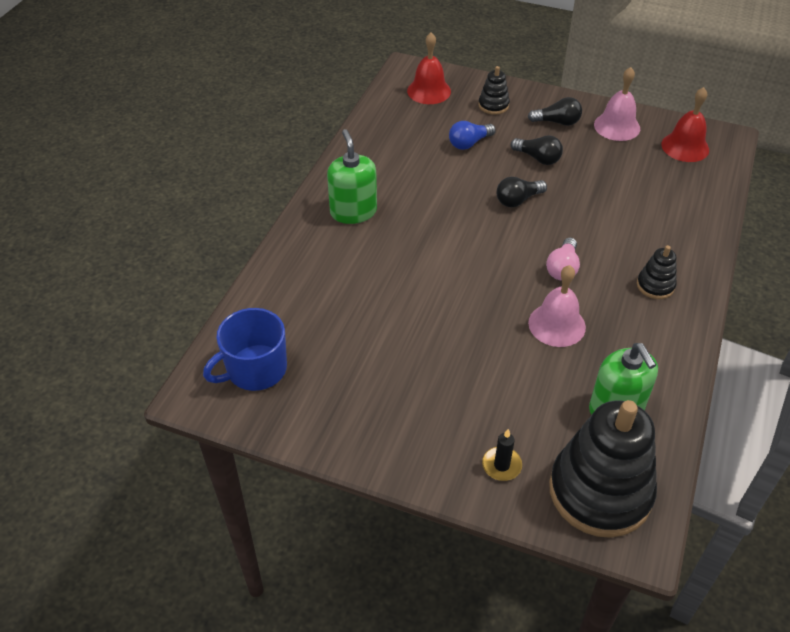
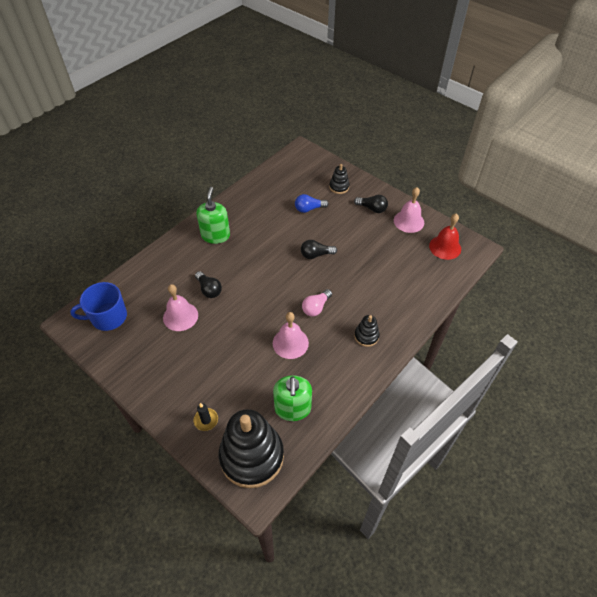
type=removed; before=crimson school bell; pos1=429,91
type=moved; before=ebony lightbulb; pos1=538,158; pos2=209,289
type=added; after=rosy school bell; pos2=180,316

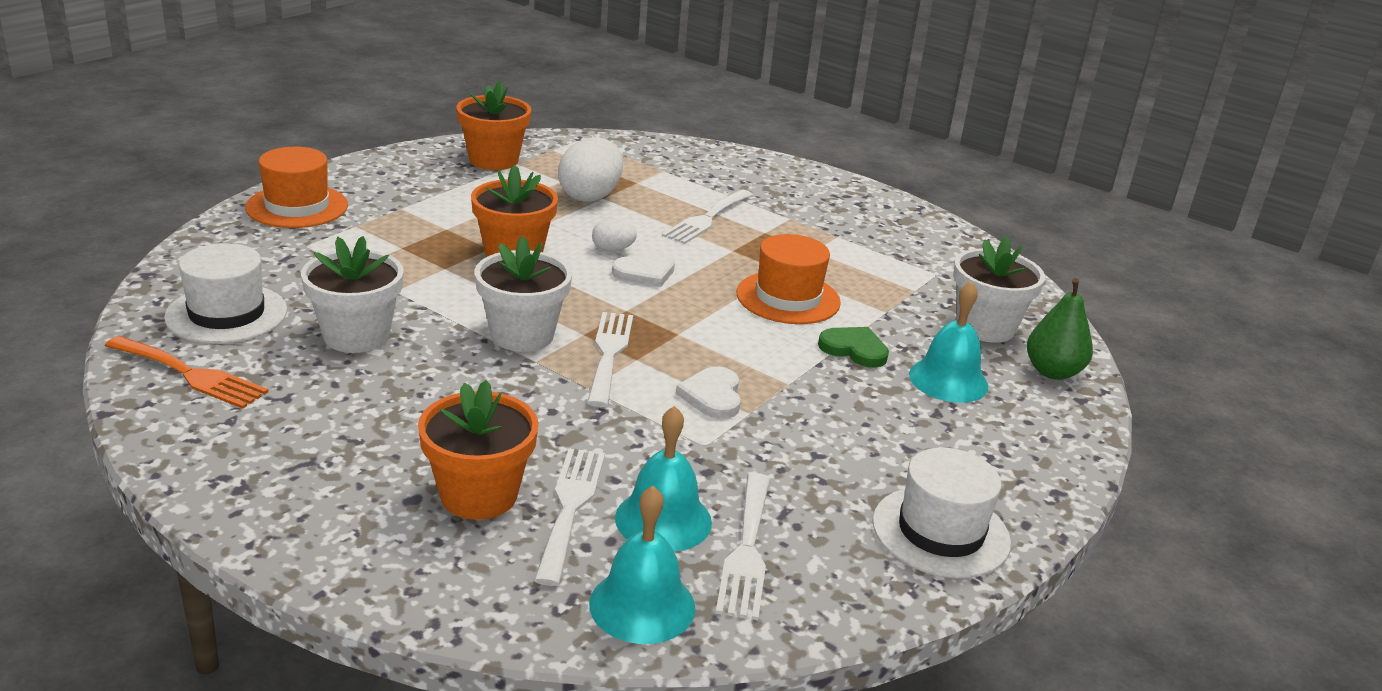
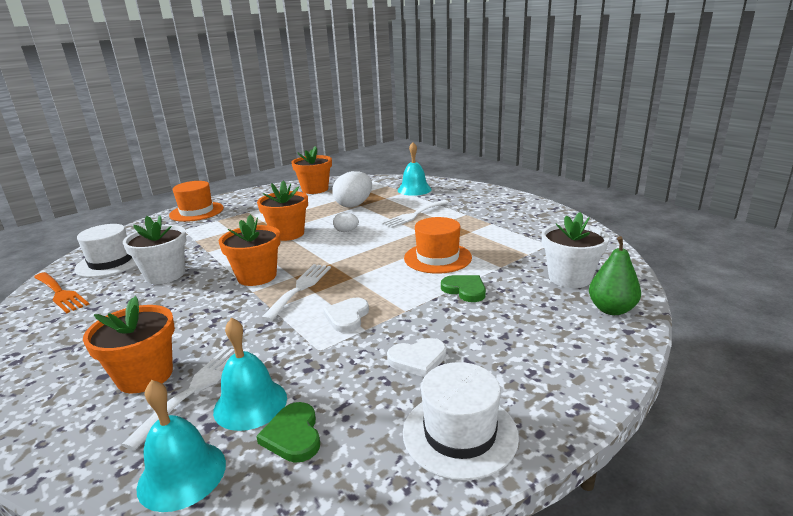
type=recoloured; before=white potted plant; after=orange potted plant; pos1=522,335; pos2=257,276
type=moved; before=white heart; pos1=645,273; pos2=418,359
type=moved; before=turquoise school bell; pos1=948,380; pos2=414,189
type=replaced; before=white fork; after=green heart; pos1=747,551; pos2=293,435

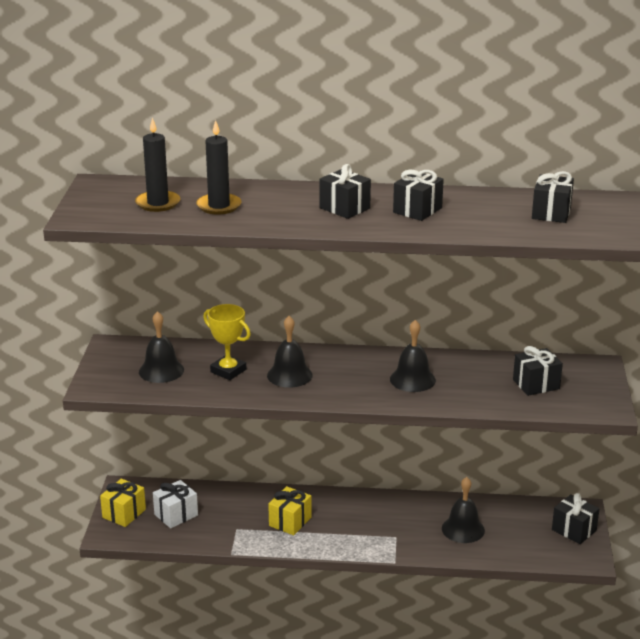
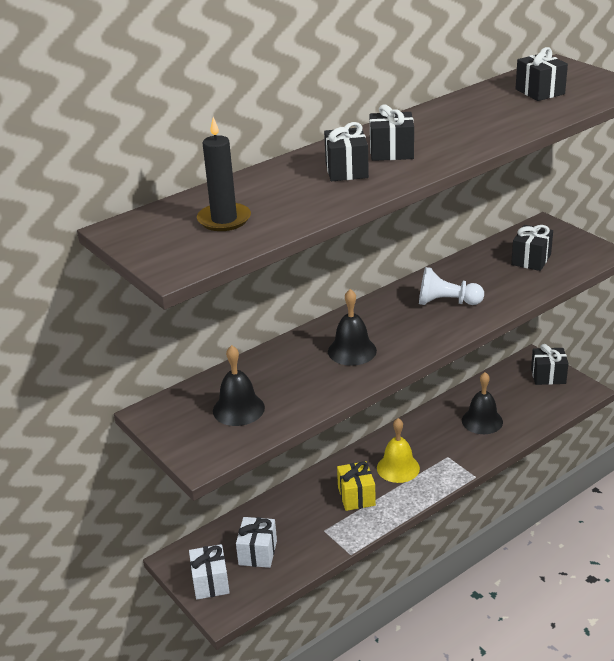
type=removed; before=ebony wax candle; pos1=219,206
type=moved; before=ebony gift; pos1=417,210; pos2=346,170
type=removed; before=golden prize cup; pos1=228,371
type=replaced; before=ebony school bell; after=white pawn; pos1=412,379; pos2=446,302
type=recoloured; before=golden gift; after=white gift; pos1=124,513; pos2=210,582
type=added; after=golden school bell; pos2=398,468

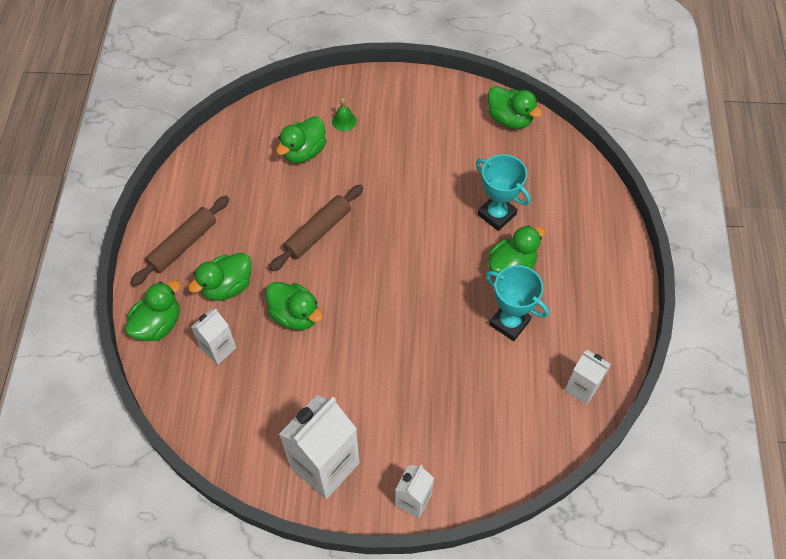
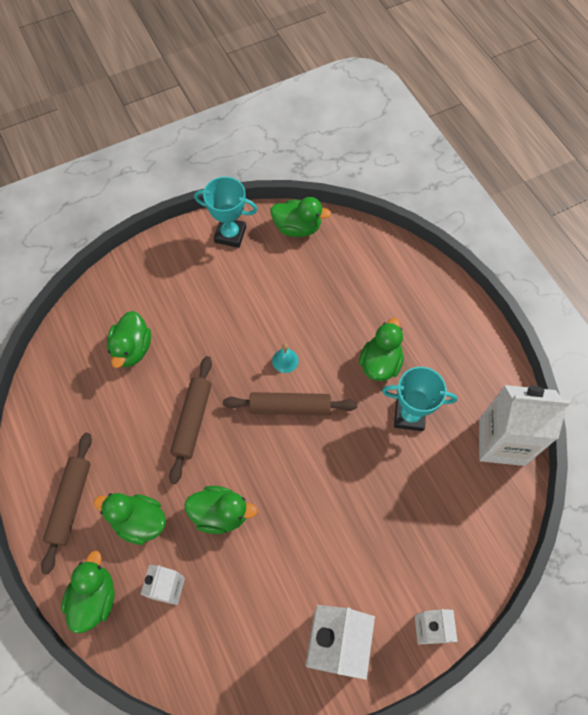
type=removed; before=green school bell; pos1=344,121
type=moved; before=turquoise prize cup; pos1=496,214; pos2=230,235
type=turned; before=green duck; pos1=227,286; pos2=139,521; turn=90
type=resized; before=white milk carton; pos1=582,388; pos2=501,442; scale=1.83
type=added; after=turquoise school bell; pos2=285,360
type=added; after=dark brown dough roller; pos2=290,407

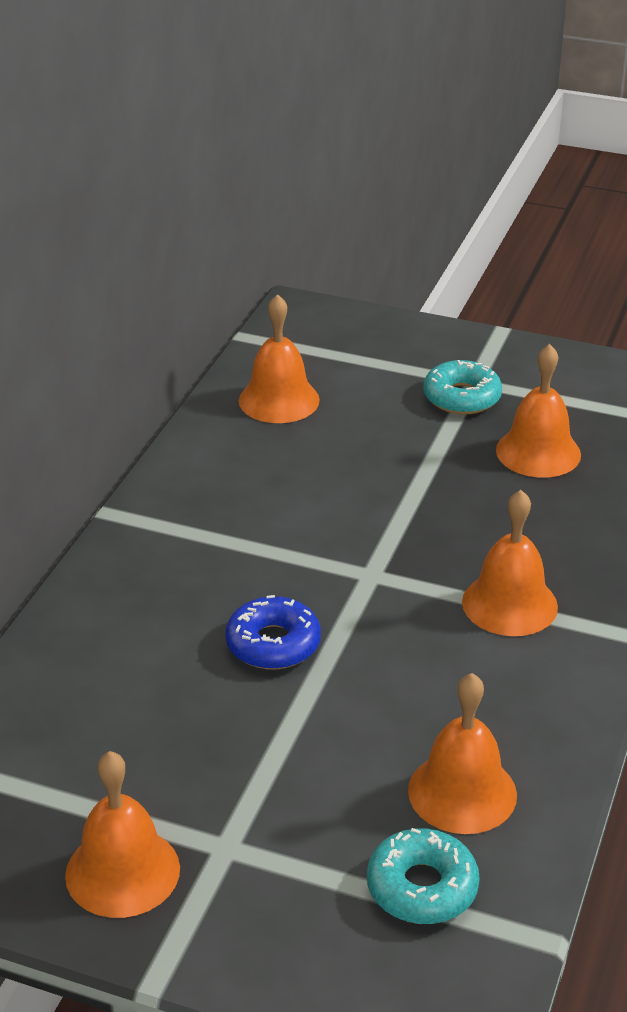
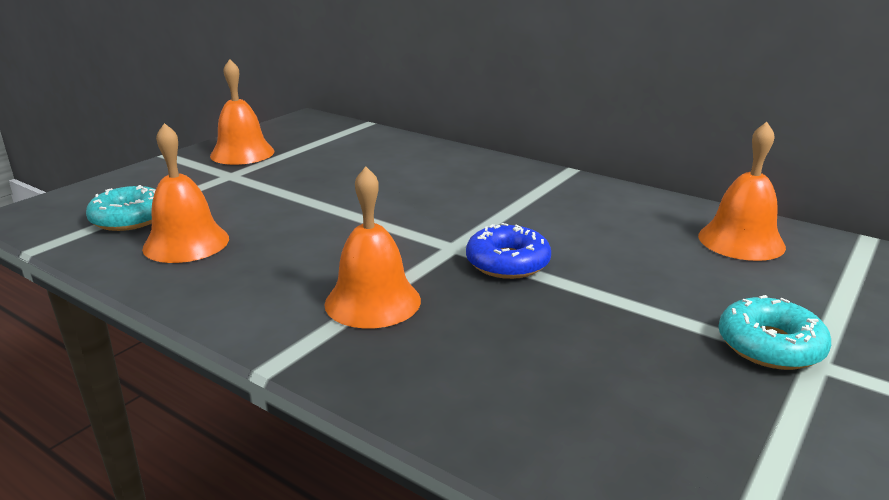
type=removed; before=orange school bell; pos1=538,452
type=moved; before=royal blue donut; pos1=273,644; pos2=507,263

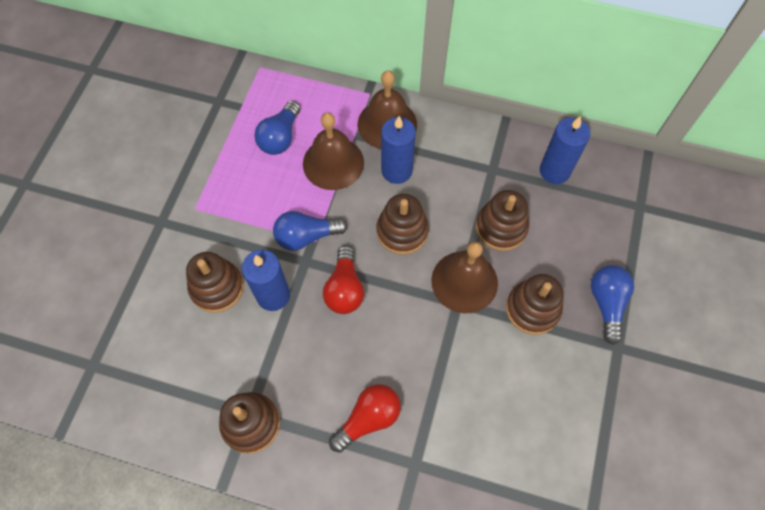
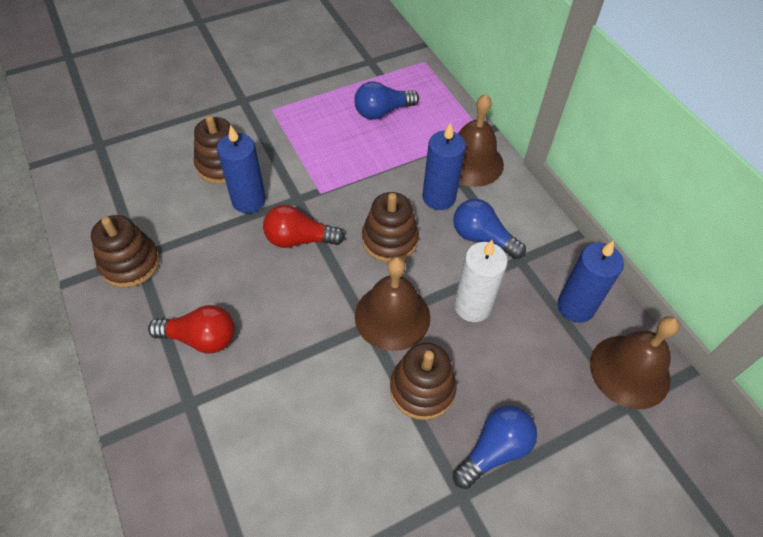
type=moved; before=dark brown school bell; pos1=333,163; pos2=630,371
type=replaced; before=dark brown stacking toy; after=white wax candle; pos1=501,228; pos2=472,306
type=moved; before=royal blue lightbulb; pos1=306,236; pos2=482,238
type=turned; before=crimson lightbulb; pos1=344,288; pos2=299,239; turn=45

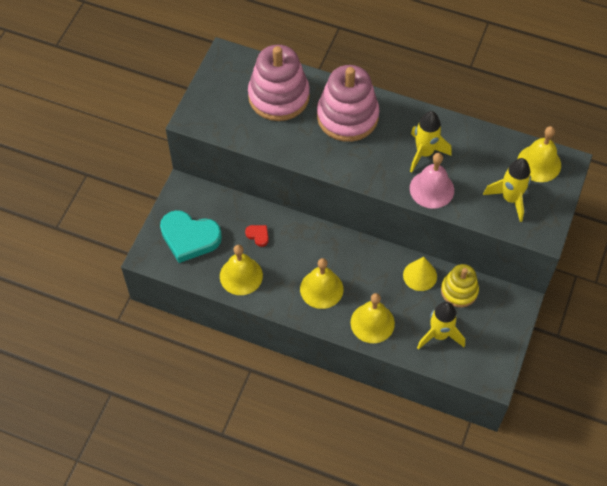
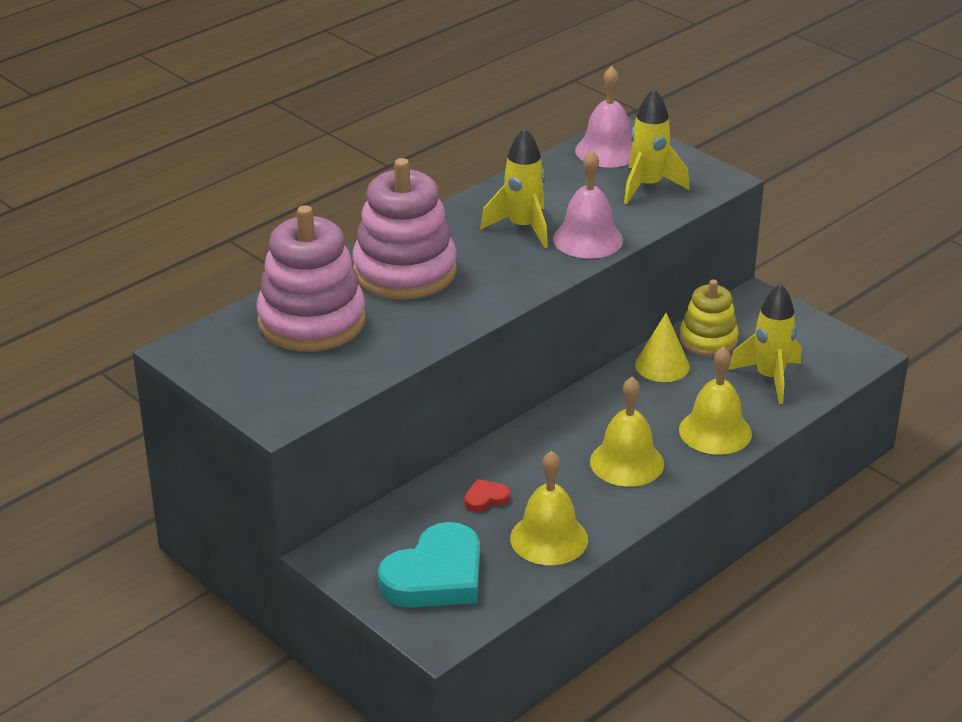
type=recoloured; before=golden school bell; after=rosy school bell; pos1=539,163; pos2=607,151

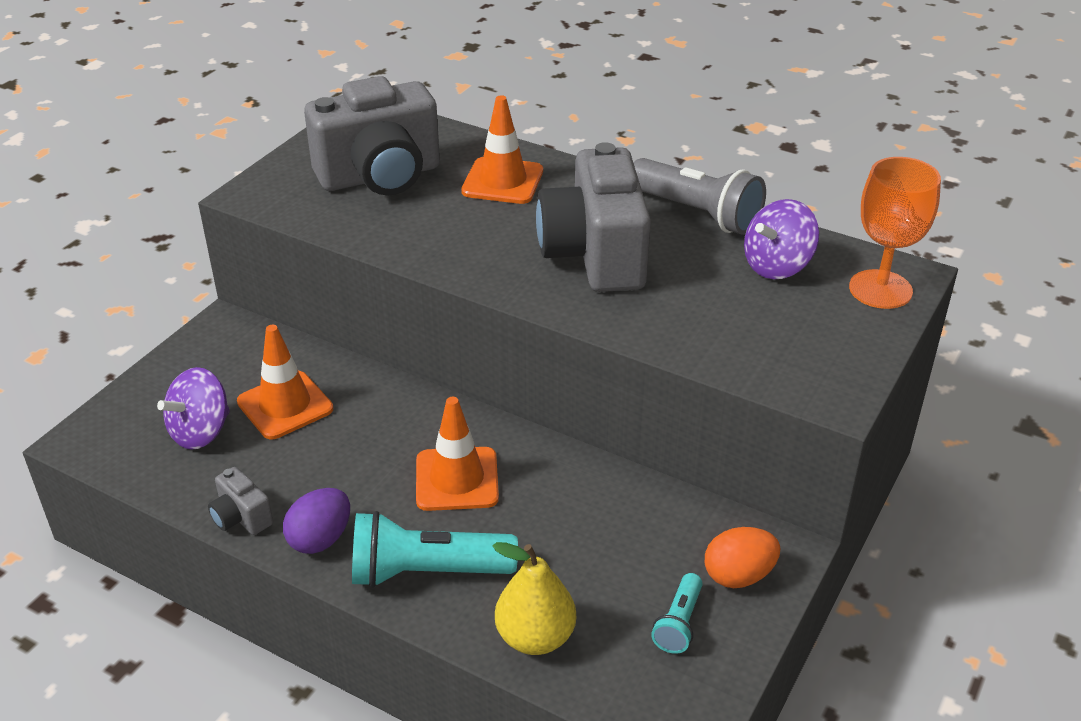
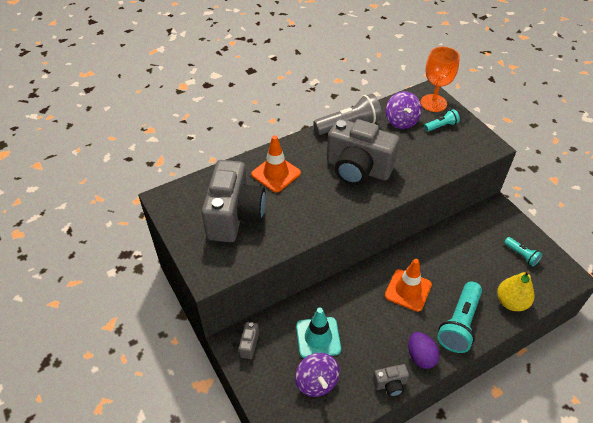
type=recoloured; before=orange road cone; after=turquoise road cone; pos1=285,405; pos2=318,337
type=removed; before=orange egg shape; pos1=738,576
type=added; after=turquoise flashlight; pos2=441,126
type=added; after=ash-grey camera; pos2=246,344

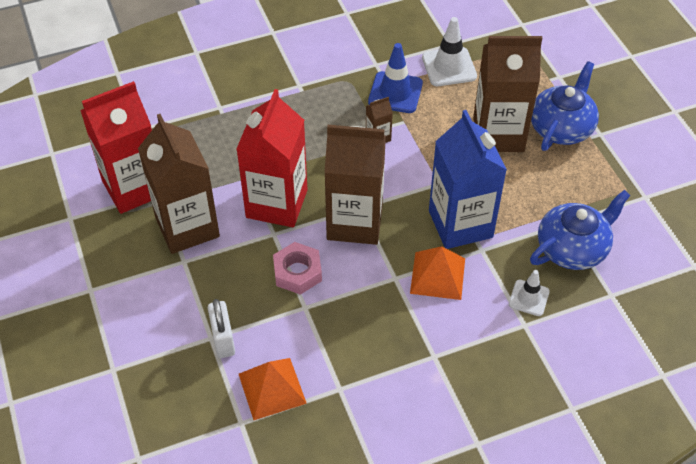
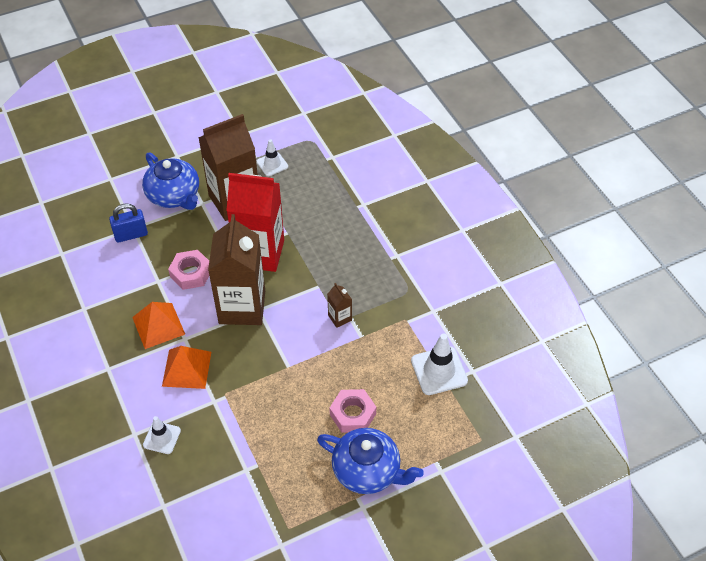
type=replaced; before=dark brown milk carton; after=rosy hex nut; pos1=498,134; pos2=353,414
type=removed; before=royal blue road cone; pos1=395,92
type=replaced; before=crimson milk carton; after=white road cone; pos1=134,187; pos2=272,164
type=removed; before=royal blue milk carton; pos1=460,224
type=moved; before=royal blue china teapot; pos1=573,248; pos2=174,195
type=recoloured; before=white lock; after=royal blue lock; pos1=223,339; pos2=131,235
type=moved; before=orange solid pyramid; pos1=272,388; pos2=158,325

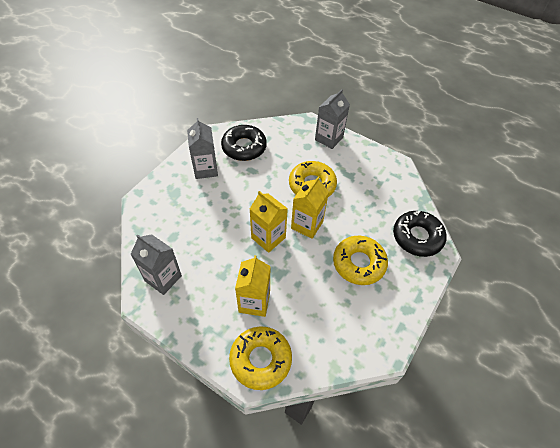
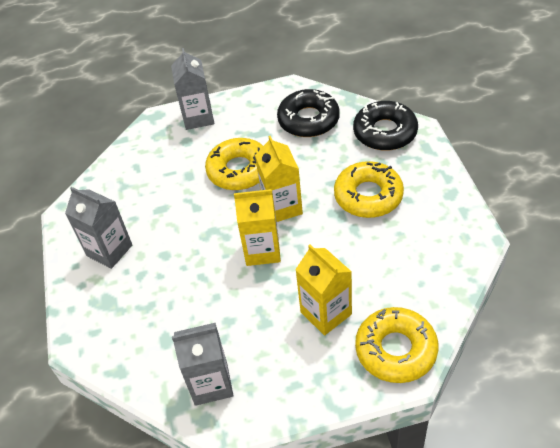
type=moved; before=ebony donut; pos1=244,147; pos2=308,120

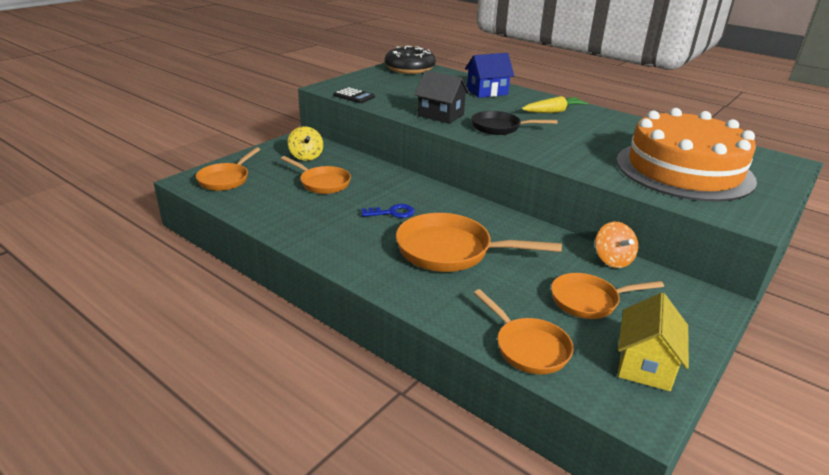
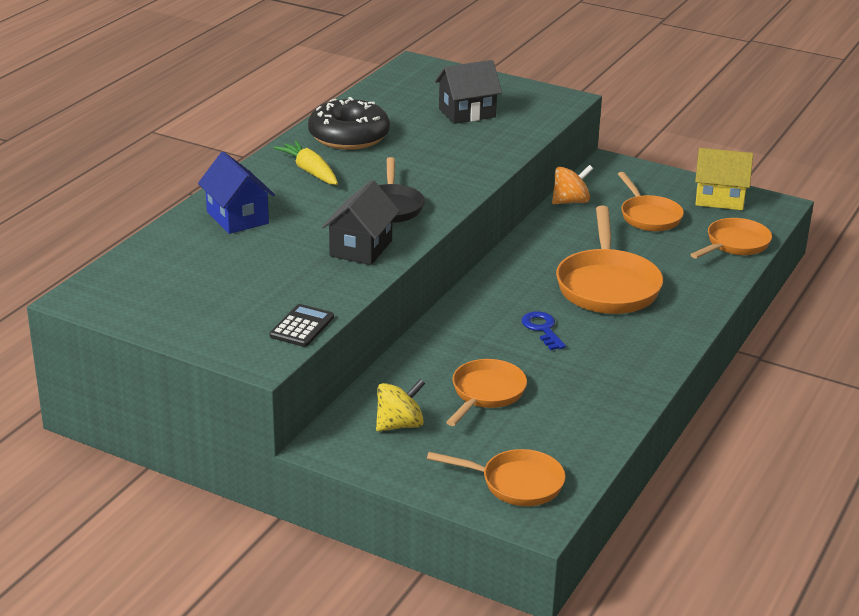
type=moved; before=ebony donut; pos1=409,68; pos2=349,136
type=replaced; before=orange layer cake; after=ebony cottage; pos1=684,170; pos2=467,113

